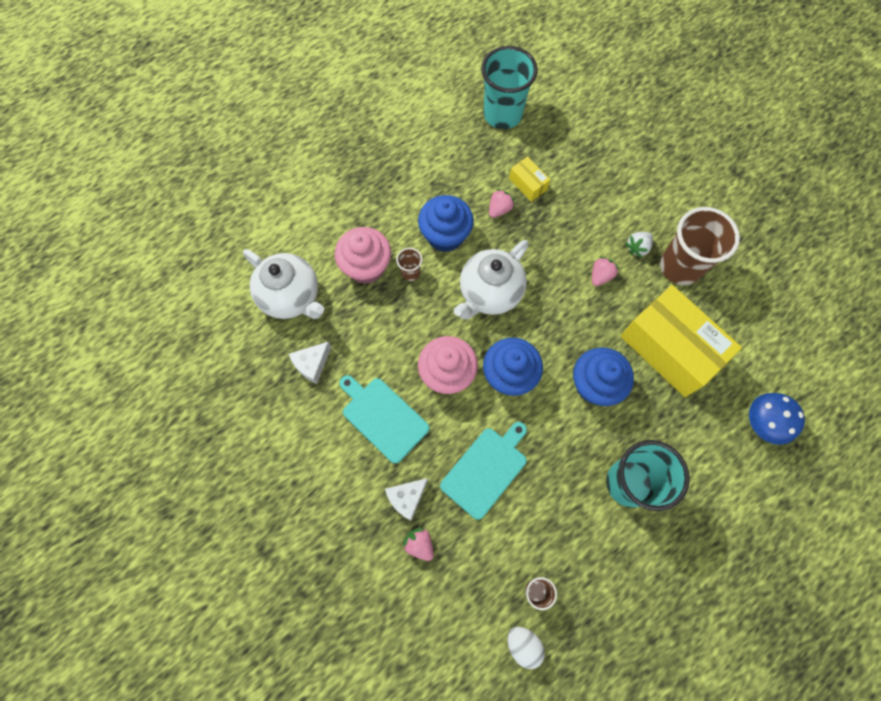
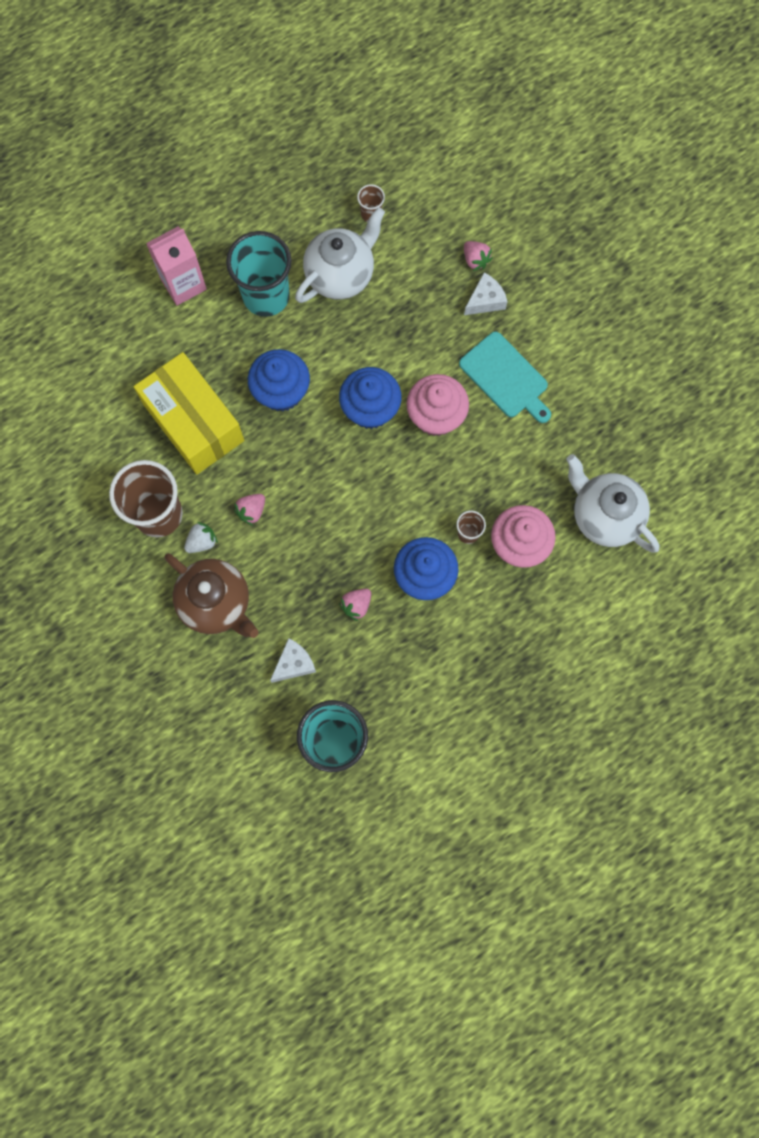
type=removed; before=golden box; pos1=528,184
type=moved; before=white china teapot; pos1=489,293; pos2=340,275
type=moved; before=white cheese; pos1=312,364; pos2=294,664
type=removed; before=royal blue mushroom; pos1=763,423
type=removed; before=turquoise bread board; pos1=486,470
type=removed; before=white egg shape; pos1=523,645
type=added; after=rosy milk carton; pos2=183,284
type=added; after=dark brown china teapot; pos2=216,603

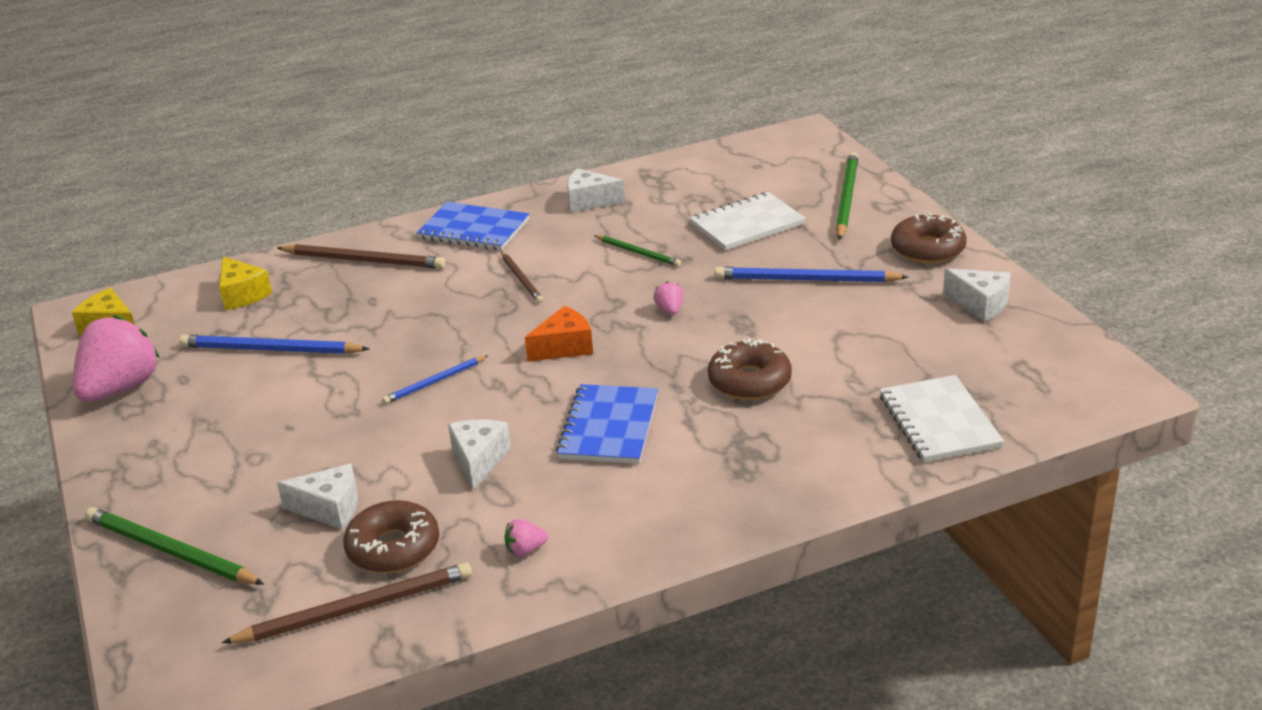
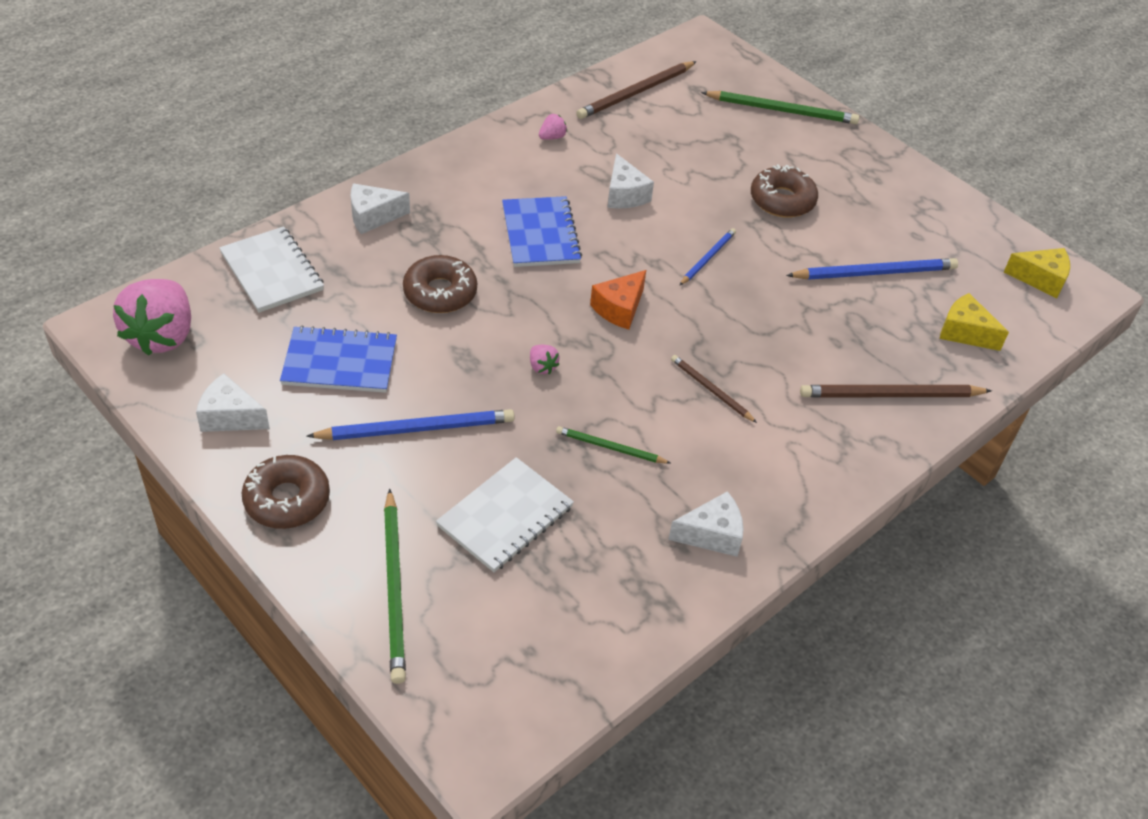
type=moved; before=royal blue notepad; pos1=474,229; pos2=340,362
type=moved; before=rosy toy strawberry; pos1=120,388; pos2=162,336
type=moved; before=white cheese; pos1=330,508; pos2=373,216
type=moved; before=dark brown donut; pos1=393,548; pos2=782,200

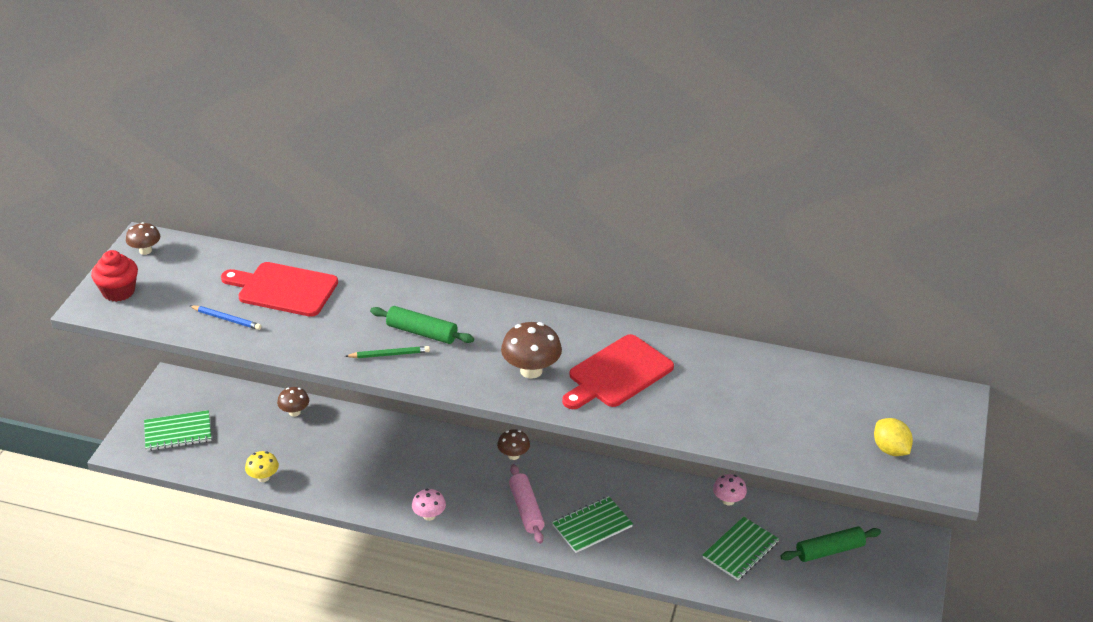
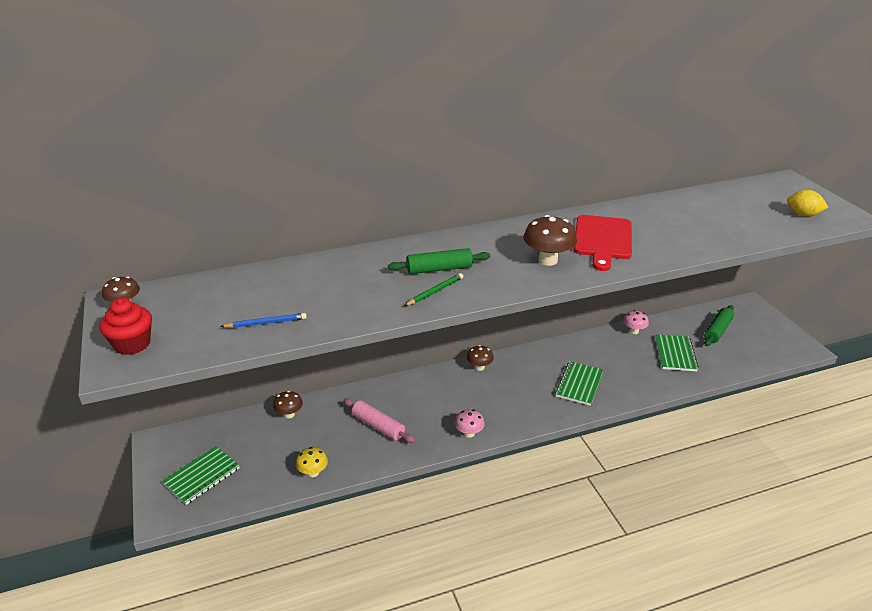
type=removed; before=crimson bread board; pos1=283,289
type=moved; before=rosy dough roller; pos1=526,509; pos2=378,426

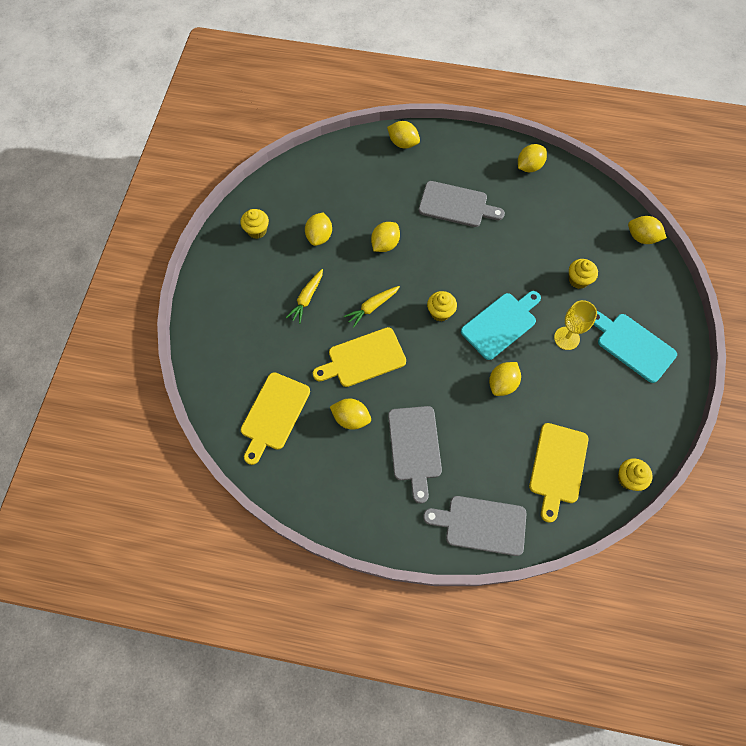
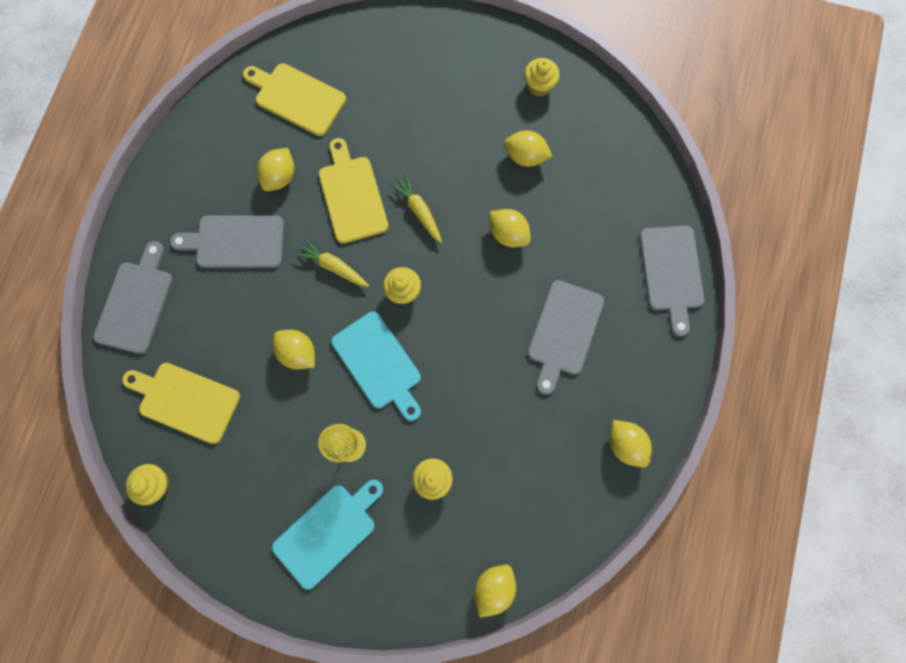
type=replaced; before=golden citrus fruit; after=ash-grey bread board; pos1=403,143; pos2=671,272
type=moved; before=golden carrot; pos1=307,298; pos2=333,266

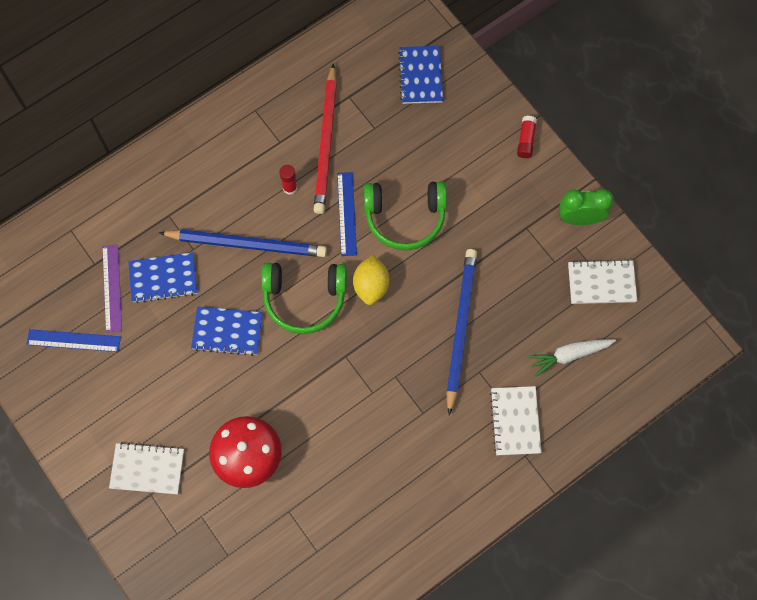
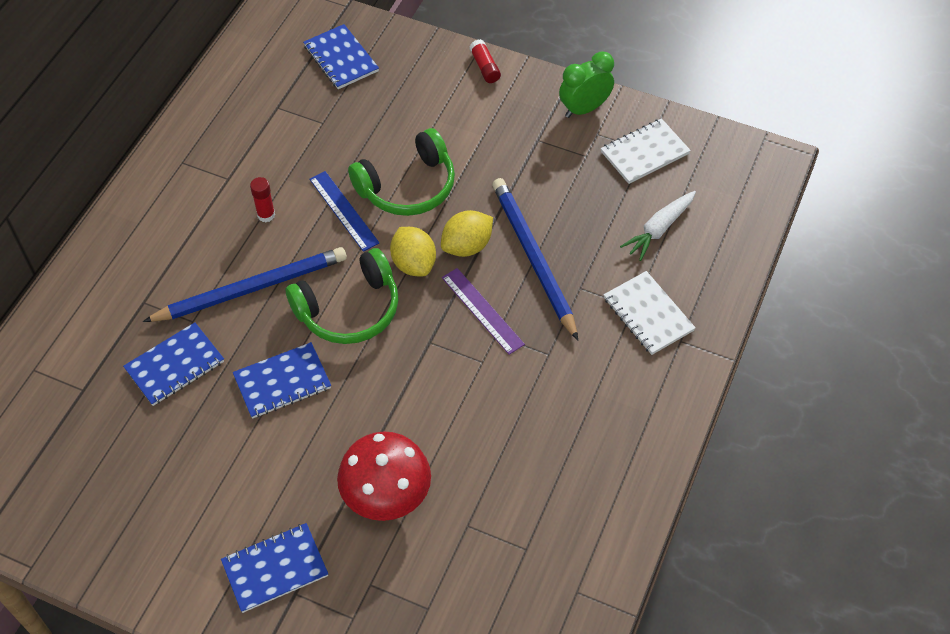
type=removed; before=crimson pencil; pos1=326,142
type=moved; before=purple straightedge; pos1=112,288; pos2=482,311
type=removed; before=royal blue straightedge; pos1=73,341
type=recoloured; before=white notepad; after=royal blue notepad; pos1=147,469; pos2=275,568
type=added; after=golden citrus fruit; pos2=467,246

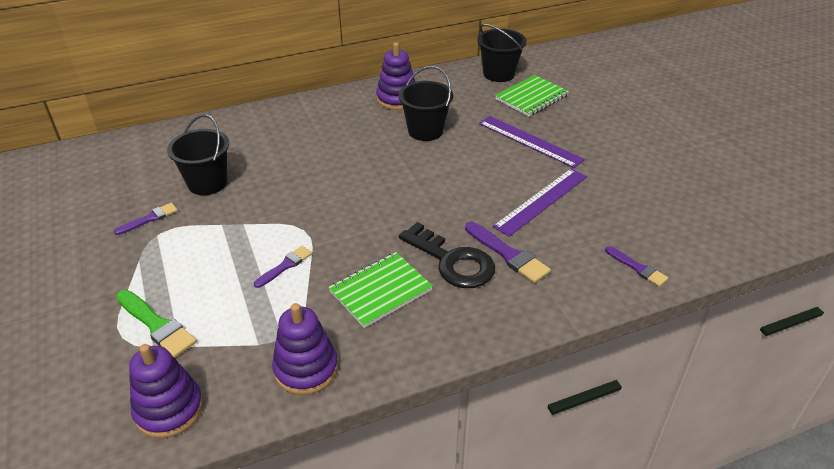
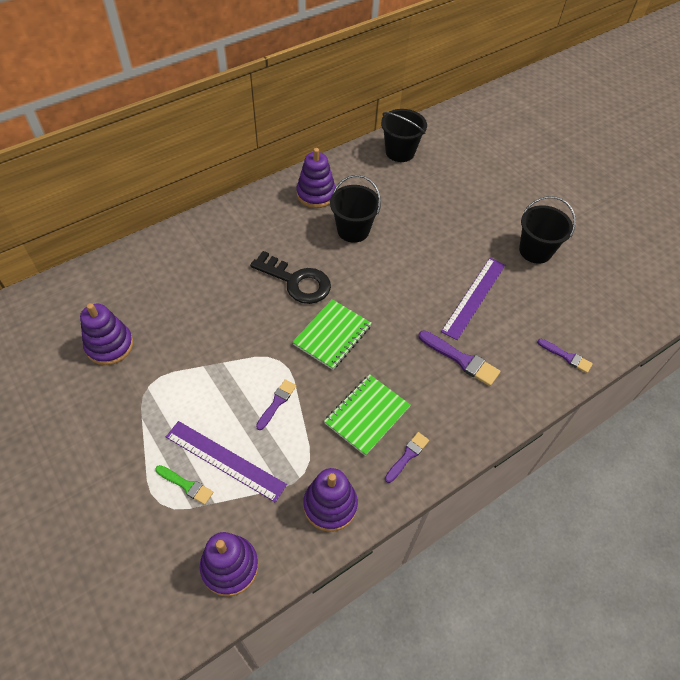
type=moved; before=green notepad; pos1=531,97; pos2=332,335
type=moved; before=ebony pail; pos1=207,183; pos2=535,251
type=moved; before=purple straightedge; pos1=529,141; pos2=225,460
type=moved; before=purple brush; pos1=149,219; pos2=407,456
type=moved; before=ebony key; pos1=452,261; pos2=297,281
type=resized; before=green brush; pos1=157,325; pos2=186,485; scale=0.64
type=added; after=purple stacking toy; pos2=109,345

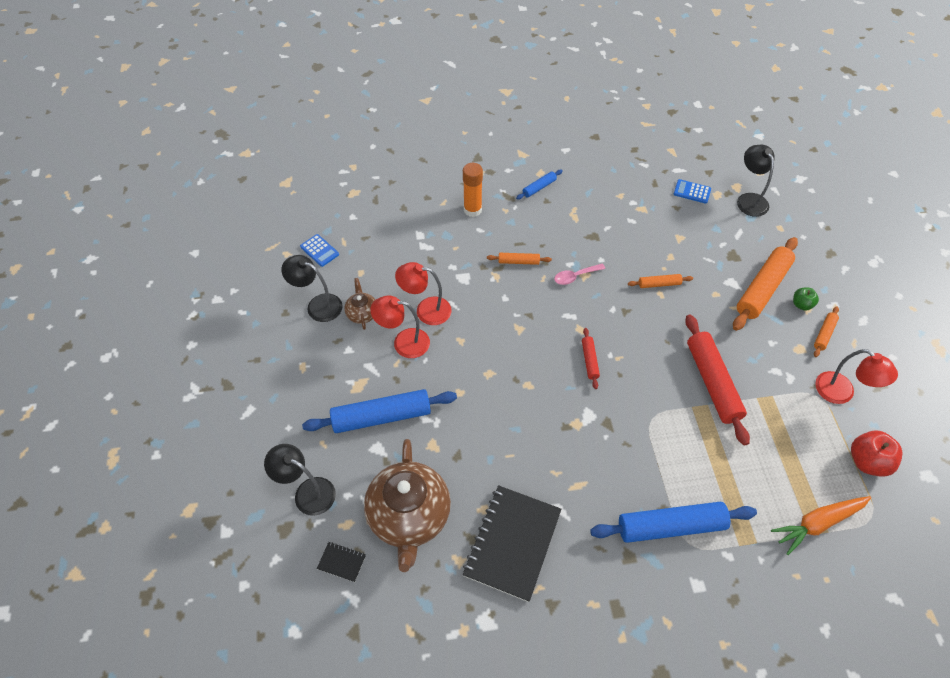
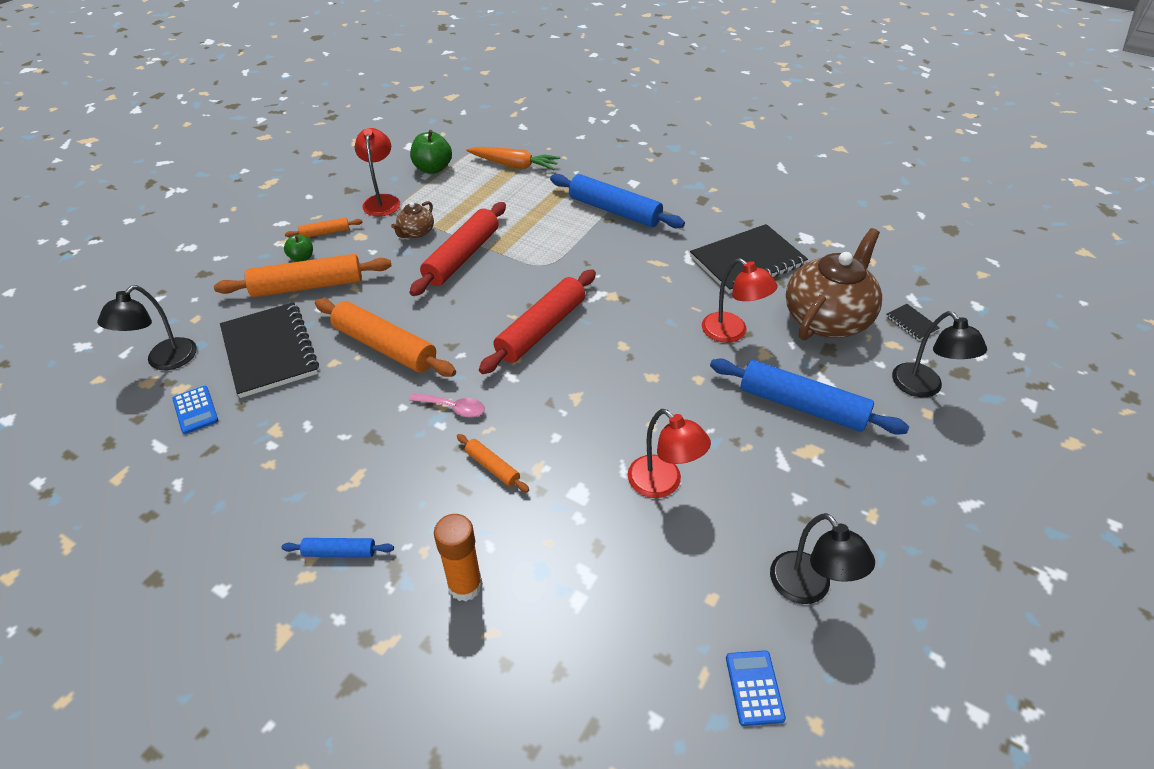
type=resized; before=orange dough roller; pos1=659,284; pos2=385,347; scale=2.08
type=moved; before=dark brown china teapot; pos1=362,313; pos2=416,232
type=moved; before=crimson lamp; pos1=403,342; pos2=732,332
type=resized; before=crimson dough roller; pos1=589,360; pos2=541,329; scale=2.08
type=recoloured; before=crimson apple fruit; after=green apple fruit; pos1=867,461; pos2=433,168
type=added; after=ebony notepad; pos2=270,351

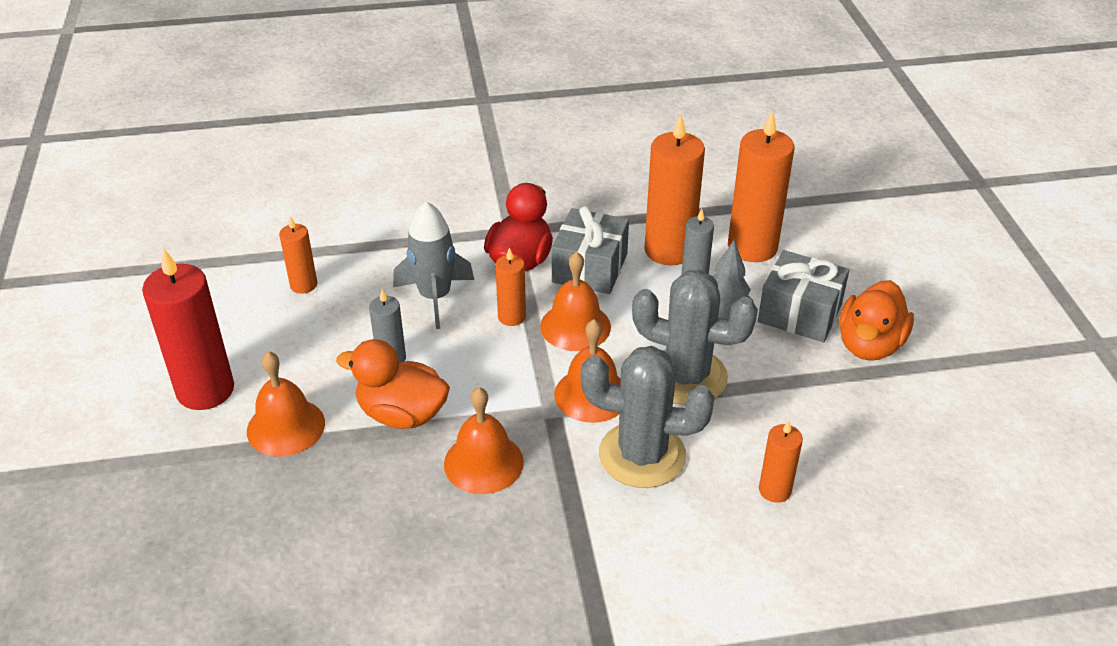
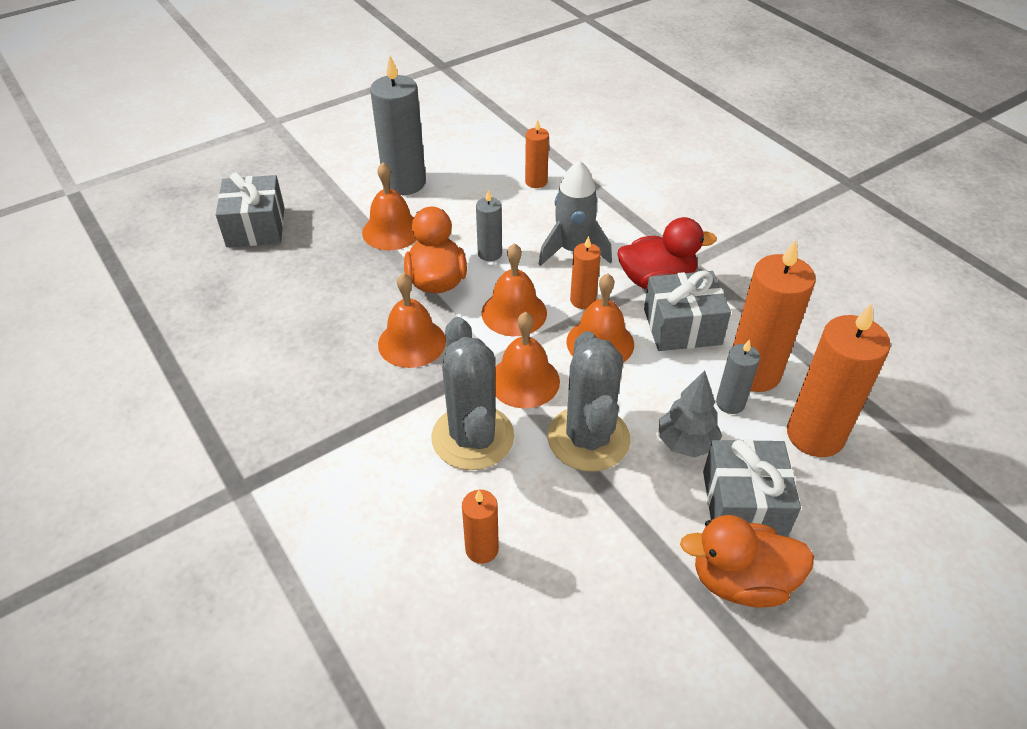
type=recoloured; before=crimson wax candle; after=ash-grey wax candle; pos1=205,390; pos2=404,183
type=added; after=ash-grey gift; pos2=256,227
type=added; after=orange school bell; pos2=514,312

